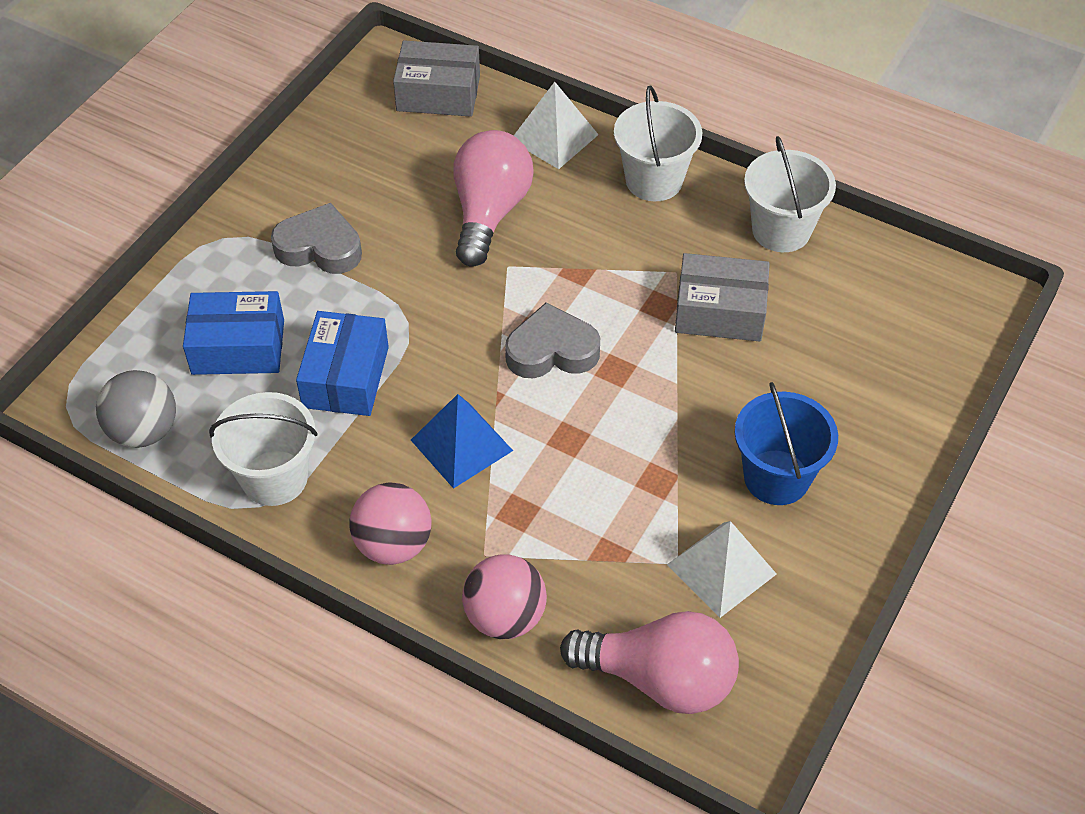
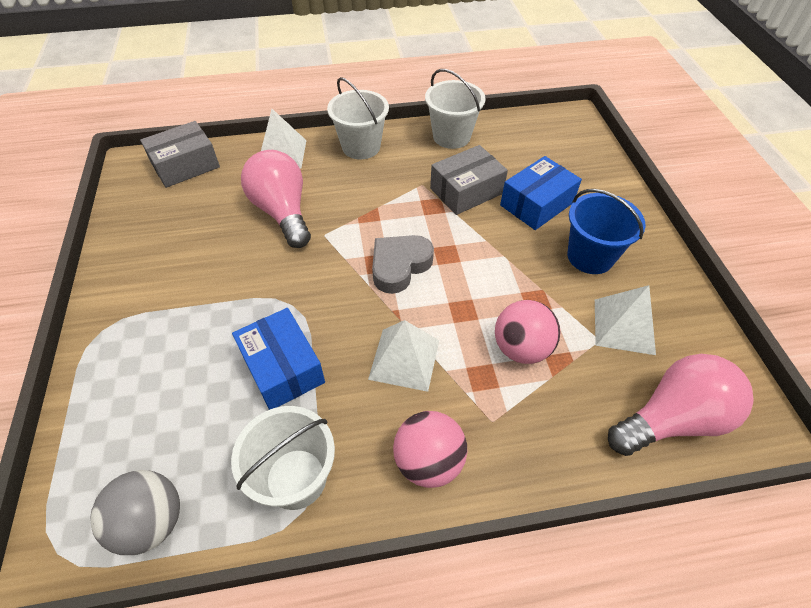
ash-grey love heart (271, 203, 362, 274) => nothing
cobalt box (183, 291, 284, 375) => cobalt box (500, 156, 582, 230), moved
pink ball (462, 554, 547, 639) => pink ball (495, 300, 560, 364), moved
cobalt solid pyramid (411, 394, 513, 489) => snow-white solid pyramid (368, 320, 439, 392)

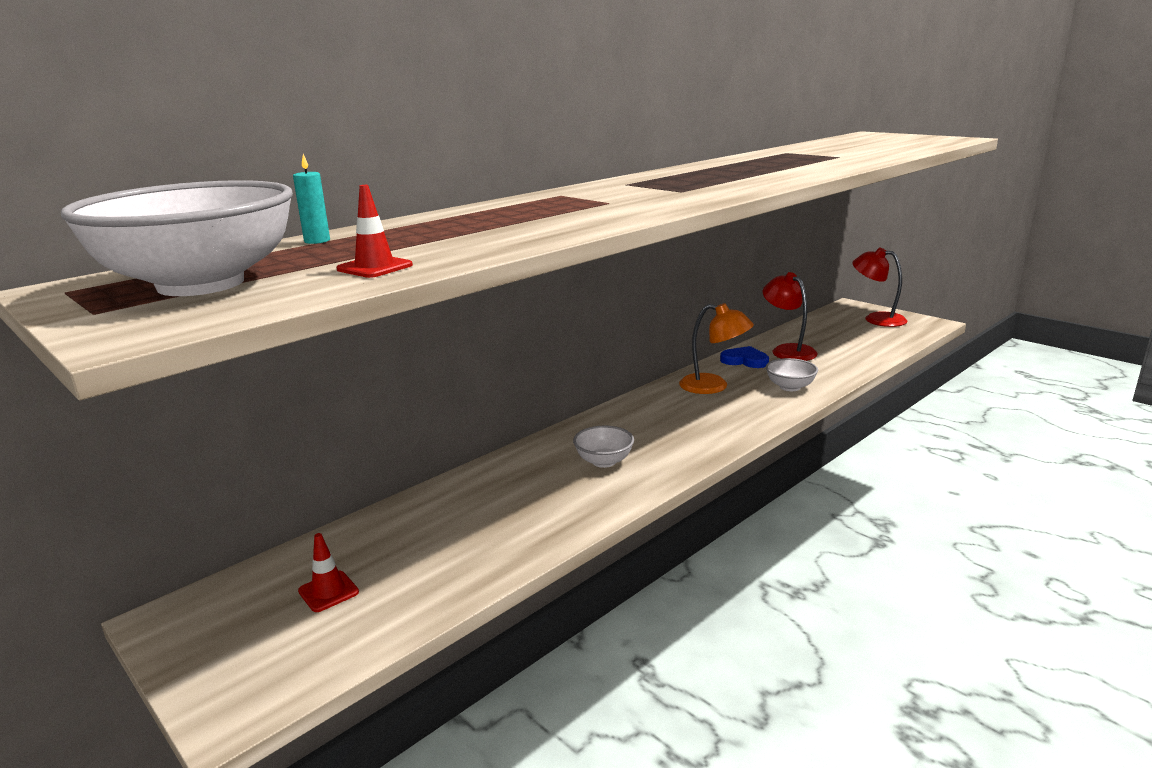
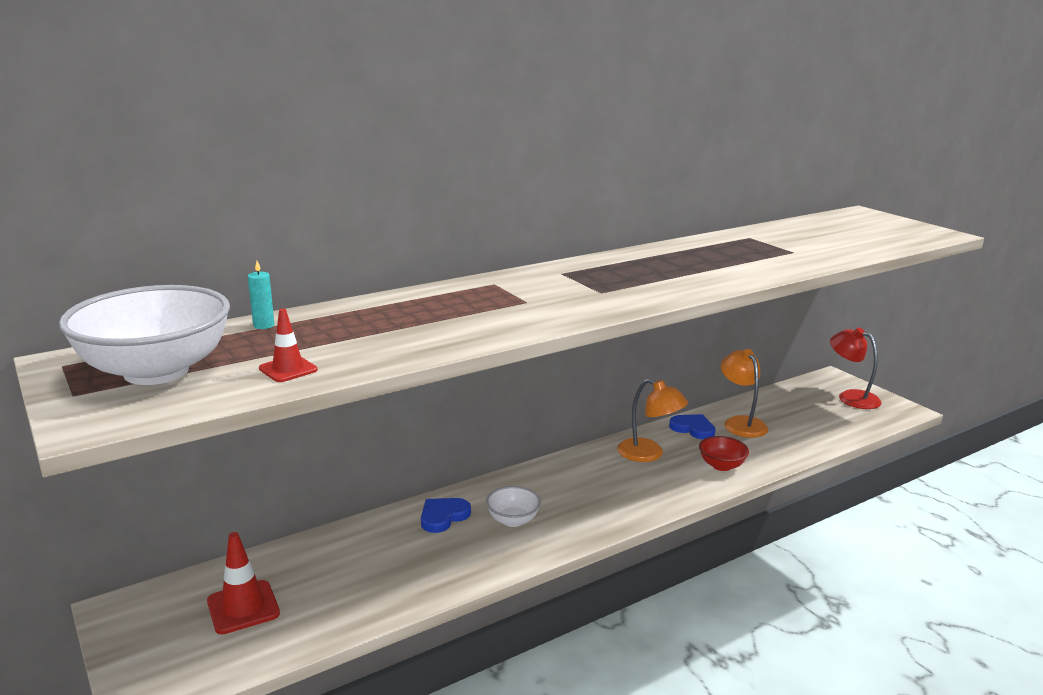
nothing => cobalt love heart (421, 498, 471, 533)
red desk lamp (763, 272, 818, 361) => bright orange desk lamp (721, 349, 768, 438)
snow-white deep dish (766, 358, 818, 391) => red deep dish (699, 436, 749, 471)
red safety cone (298, 533, 359, 612) => red safety cone (207, 532, 280, 634), x1.58

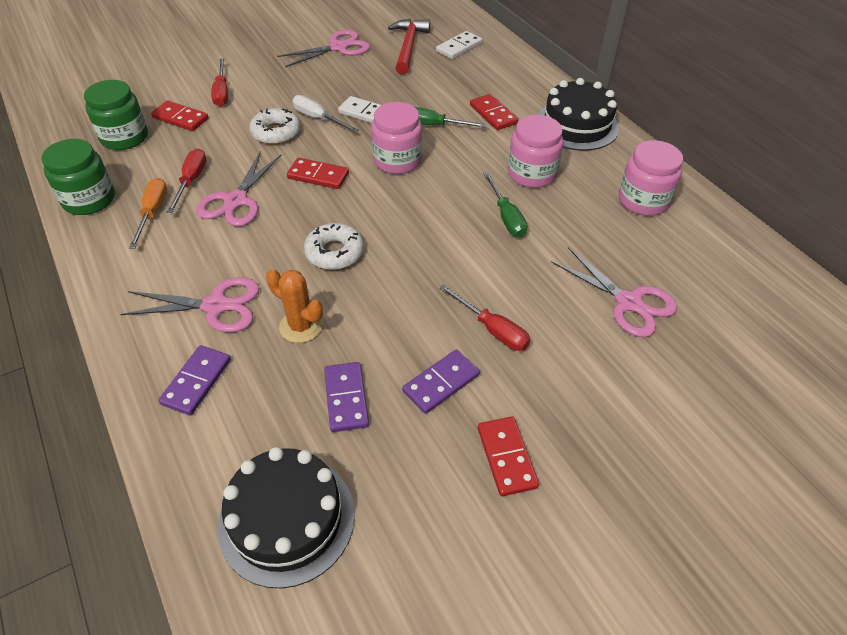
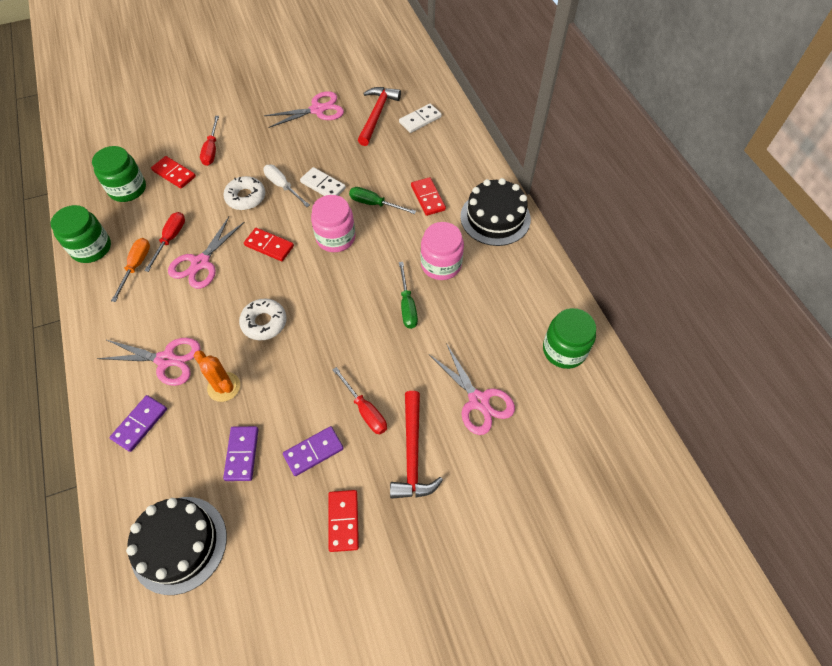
pink jar (619, 140, 683, 216) => nothing
nothing => red carpenter's hammer (390, 391, 443, 499)
nothing => emerald jar (543, 308, 596, 369)

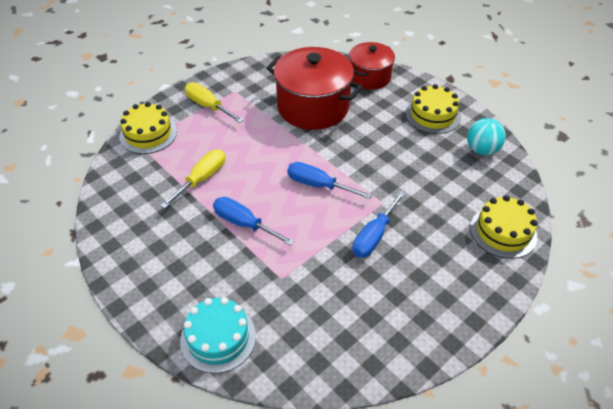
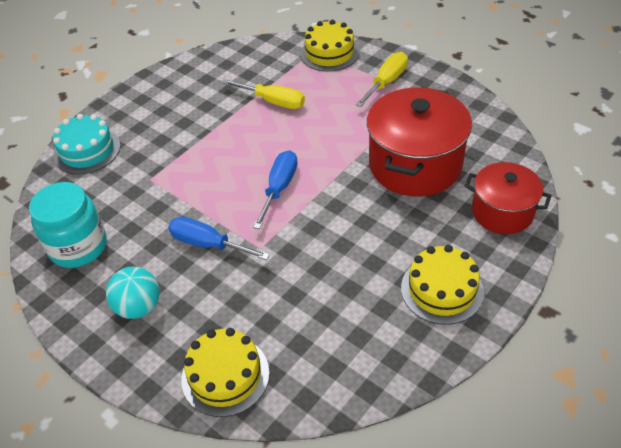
cobalt screwdriver (213, 197, 294, 246) => nothing
nothing => teal jar (29, 182, 107, 268)
teal ball (467, 118, 506, 155) => teal ball (106, 267, 160, 319), moved

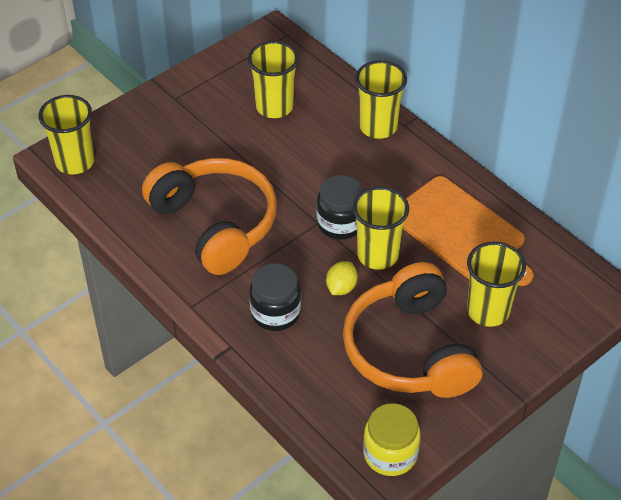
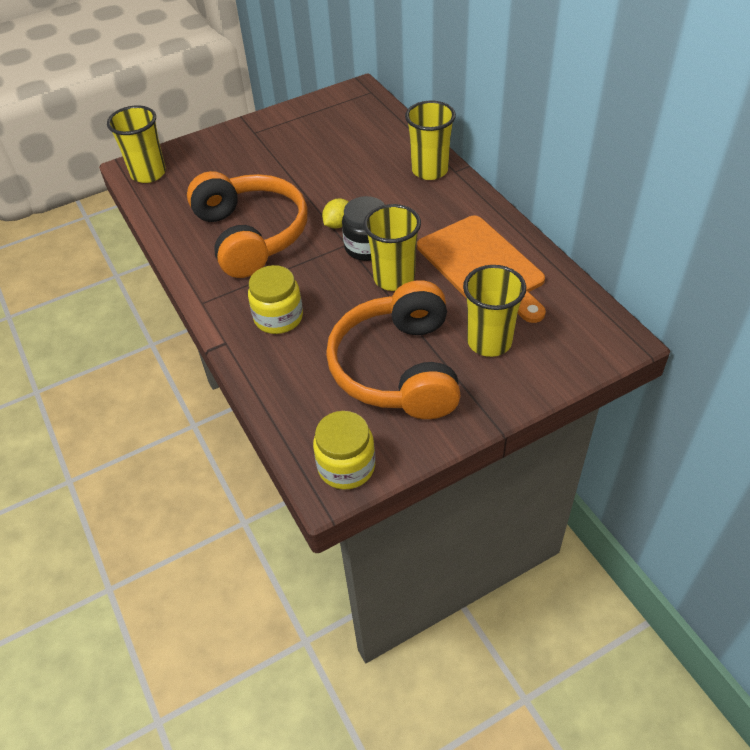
bright yellow cup (248, 41, 299, 118) => nothing
bright yellow toy lemon (326, 261, 358, 295) => bright yellow toy lemon (322, 199, 349, 229), moved
ebony jar (249, 263, 301, 331) => bright yellow jar (248, 265, 303, 334)

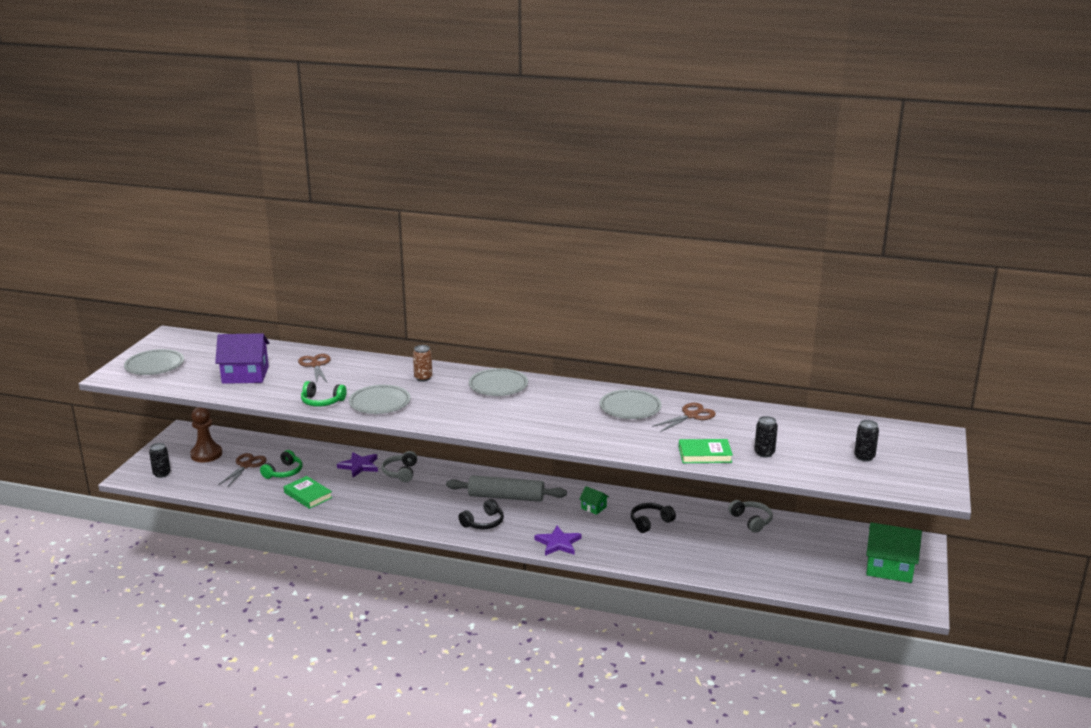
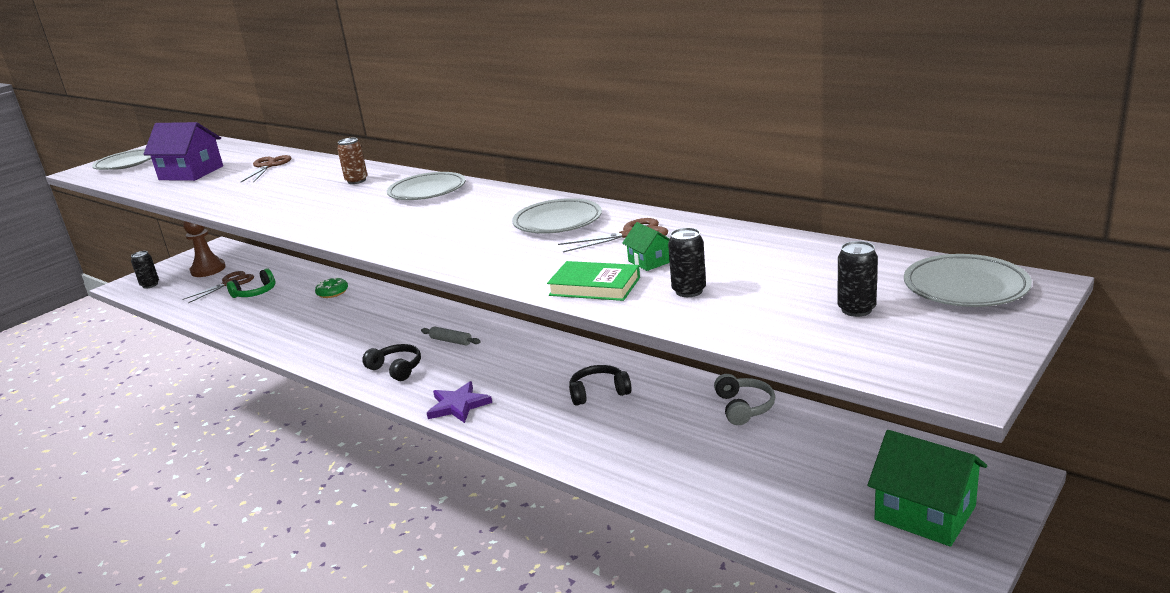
emerald hardcover (284, 476, 333, 509) => nothing
emerald headphones (301, 381, 346, 407) => nothing
ash-grey headphones (382, 451, 417, 482) => nothing
ash-grey plate (349, 385, 411, 414) => ash-grey plate (904, 254, 1032, 307), moved
emerald house (579, 486, 609, 515) => emerald house (622, 222, 670, 271), moved
royal purple star shape (337, 452, 378, 477) => emerald doughnut (315, 277, 348, 298)
ebony headphones (459, 499, 504, 530) => ebony headphones (362, 344, 421, 381), 120 degrees counterclockwise
ash-grey dough roller (446, 475, 567, 502) => ash-grey dough roller (421, 326, 481, 346), x0.47

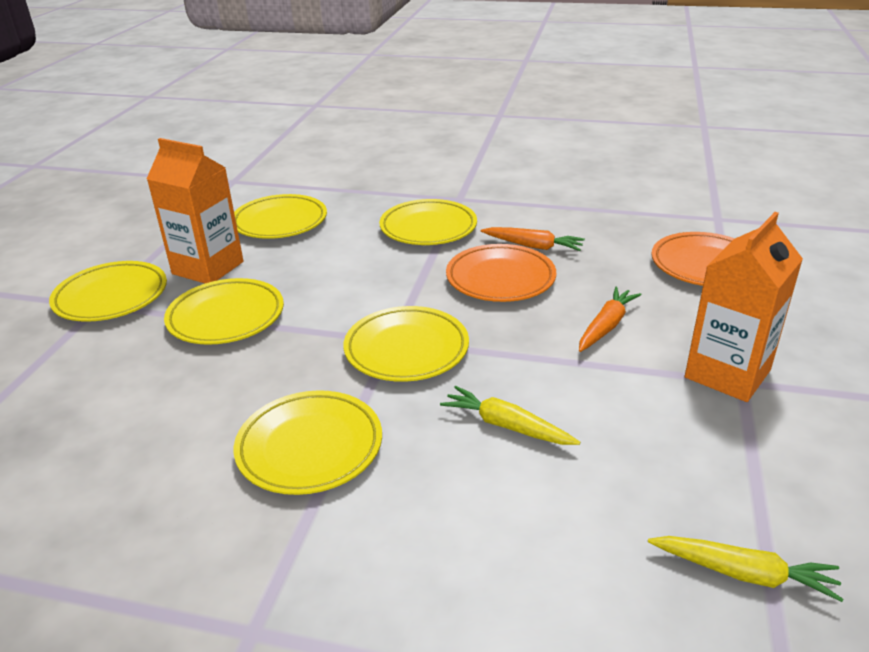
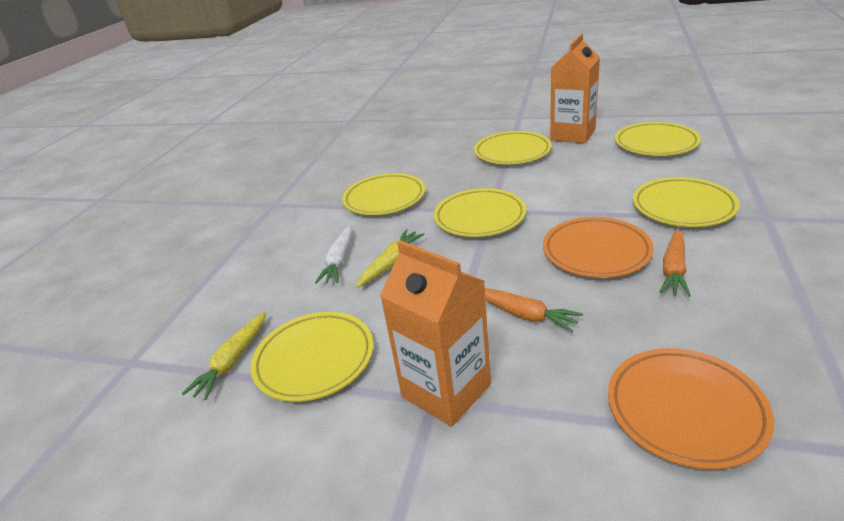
nothing => snow-white toy carrot (315, 225, 352, 284)
bright yellow plate (49, 261, 167, 322) => bright yellow plate (250, 312, 373, 402), moved

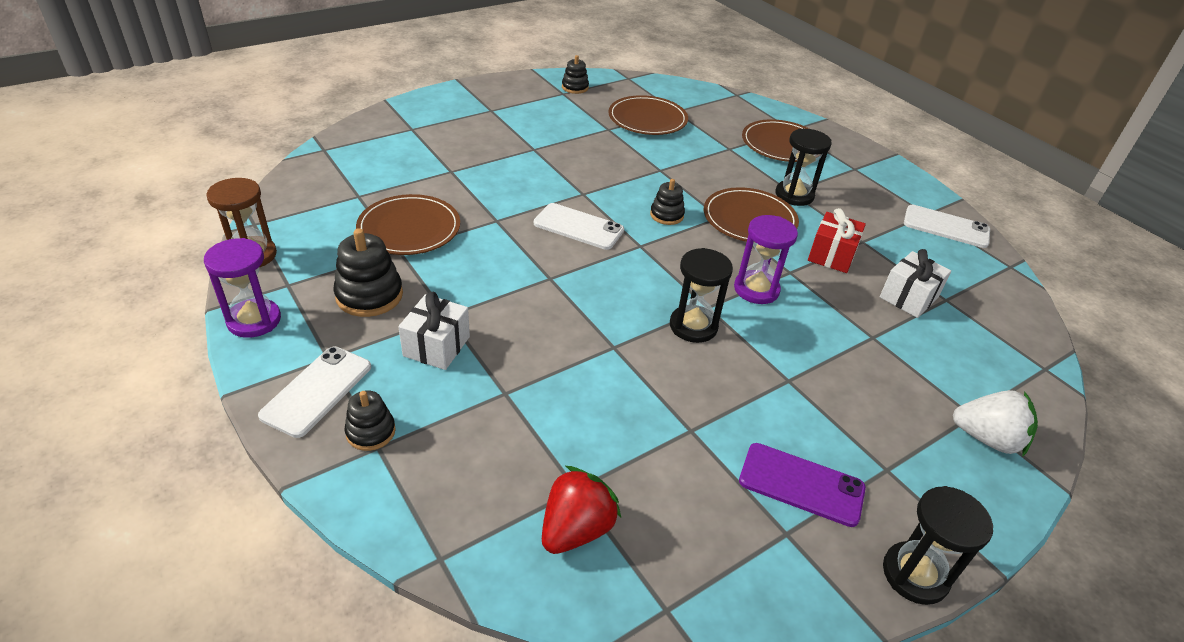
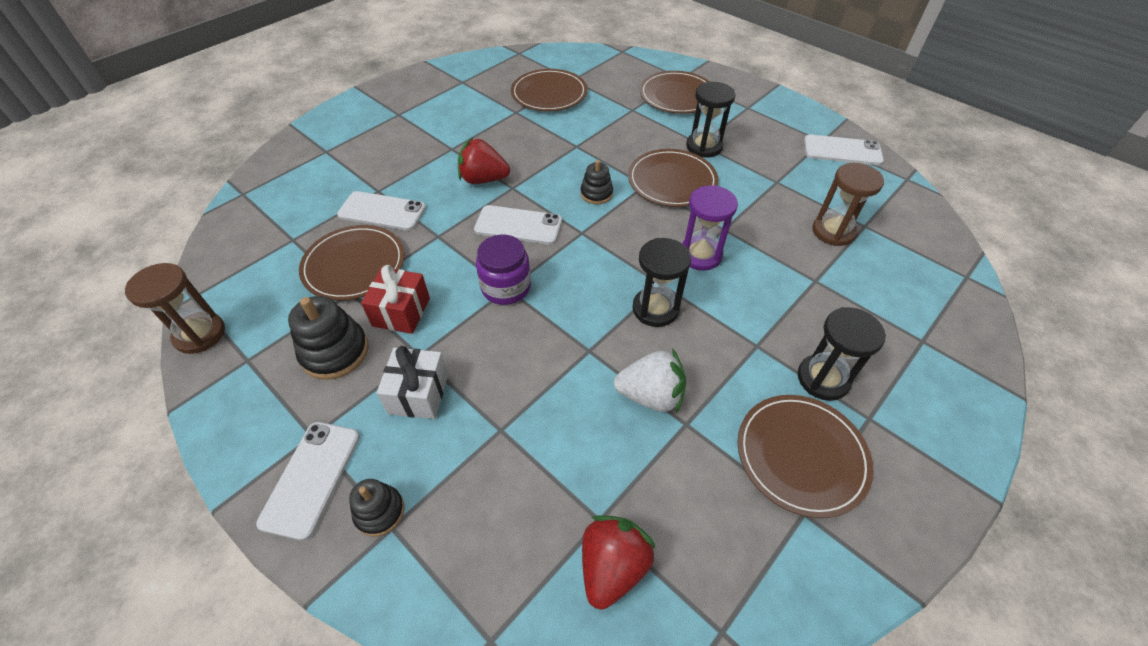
royal purple sand timer (204, 238, 281, 338) => nothing
ebony ring stacker (562, 55, 589, 94) => nothing
nothing => snow-white phone (337, 191, 426, 231)
nothing => red toy strawberry (458, 138, 510, 184)
nothing => royal purple jar (476, 234, 531, 305)
red gift (808, 208, 866, 273) => red gift (361, 265, 430, 334), moved
ebony sand timer (883, 486, 993, 605) => ebony sand timer (798, 307, 886, 401), moved
snow-white toy strawberry (953, 390, 1038, 457) => snow-white toy strawberry (614, 348, 686, 413), moved
royal purple phone (739, 443, 866, 527) => brown plate (737, 395, 874, 518)
snow-white gift (880, 249, 951, 318) => brown sand timer (812, 163, 884, 246)

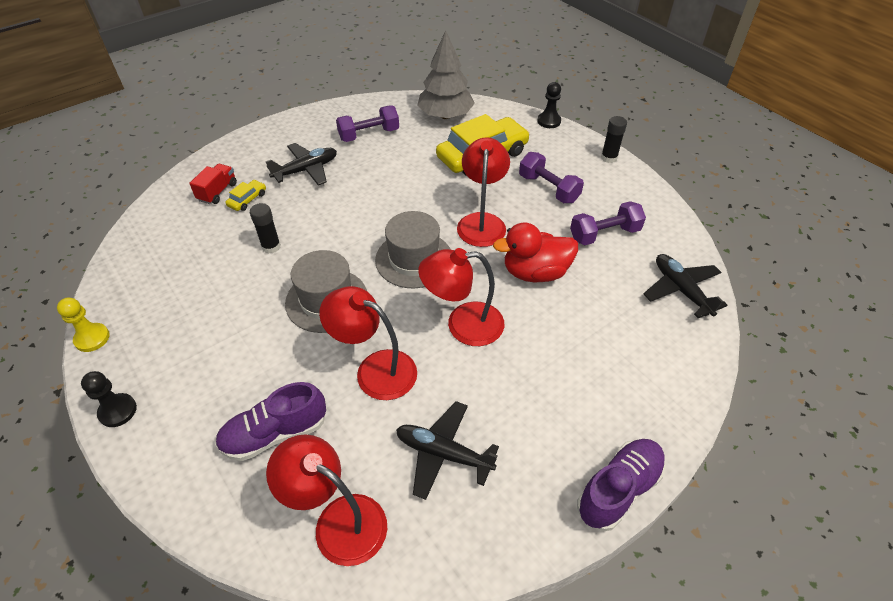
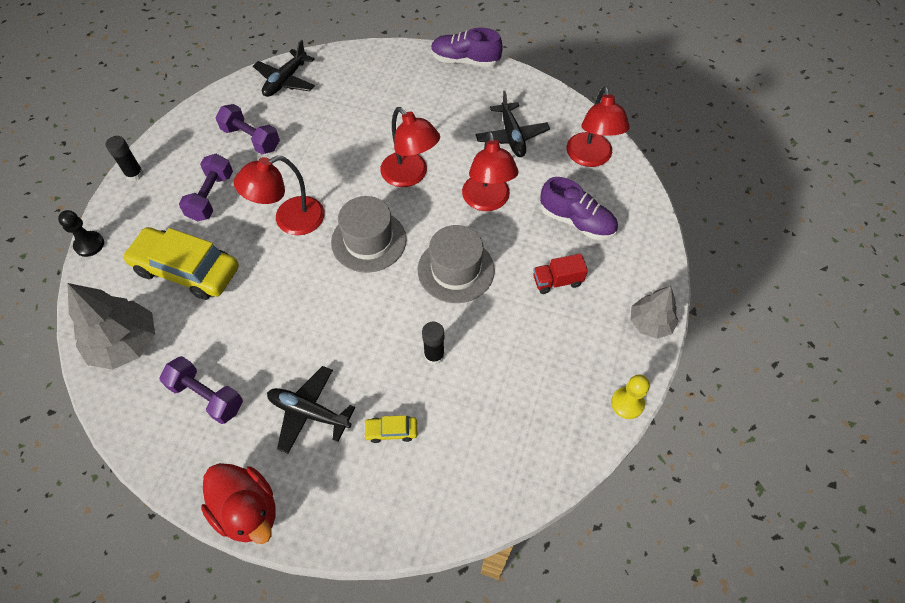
red lorry (189, 164, 237, 204) => red lorry (533, 254, 588, 294), moved
red rubber duck (493, 223, 578, 282) => red rubber duck (201, 463, 276, 544), moved
ebony chess pawn (81, 371, 137, 427) => ash-grey fir tree (630, 286, 679, 339)

